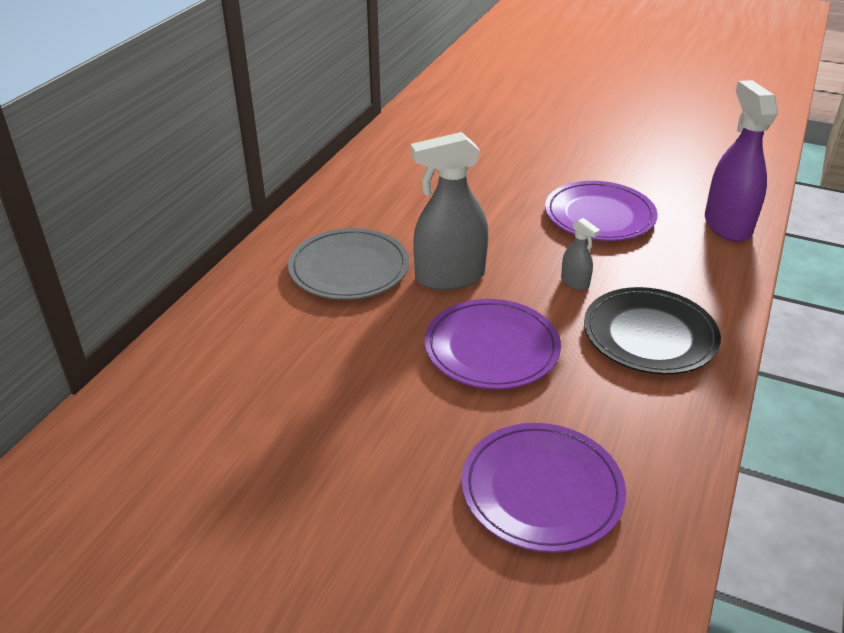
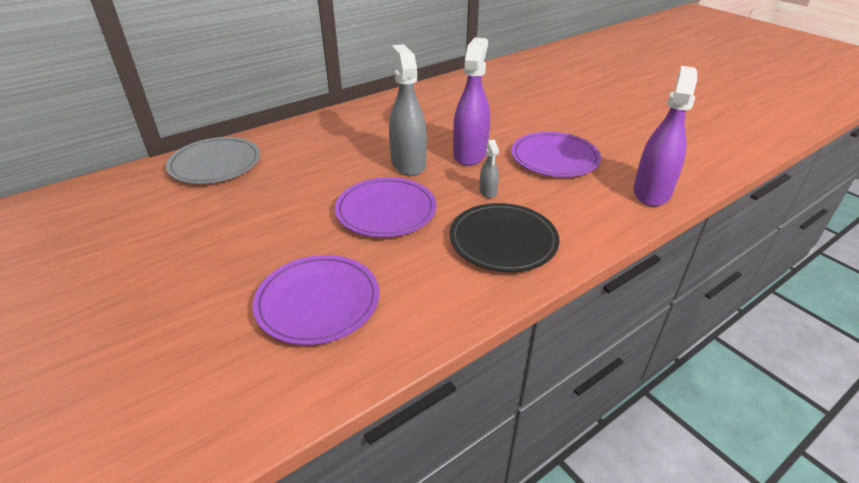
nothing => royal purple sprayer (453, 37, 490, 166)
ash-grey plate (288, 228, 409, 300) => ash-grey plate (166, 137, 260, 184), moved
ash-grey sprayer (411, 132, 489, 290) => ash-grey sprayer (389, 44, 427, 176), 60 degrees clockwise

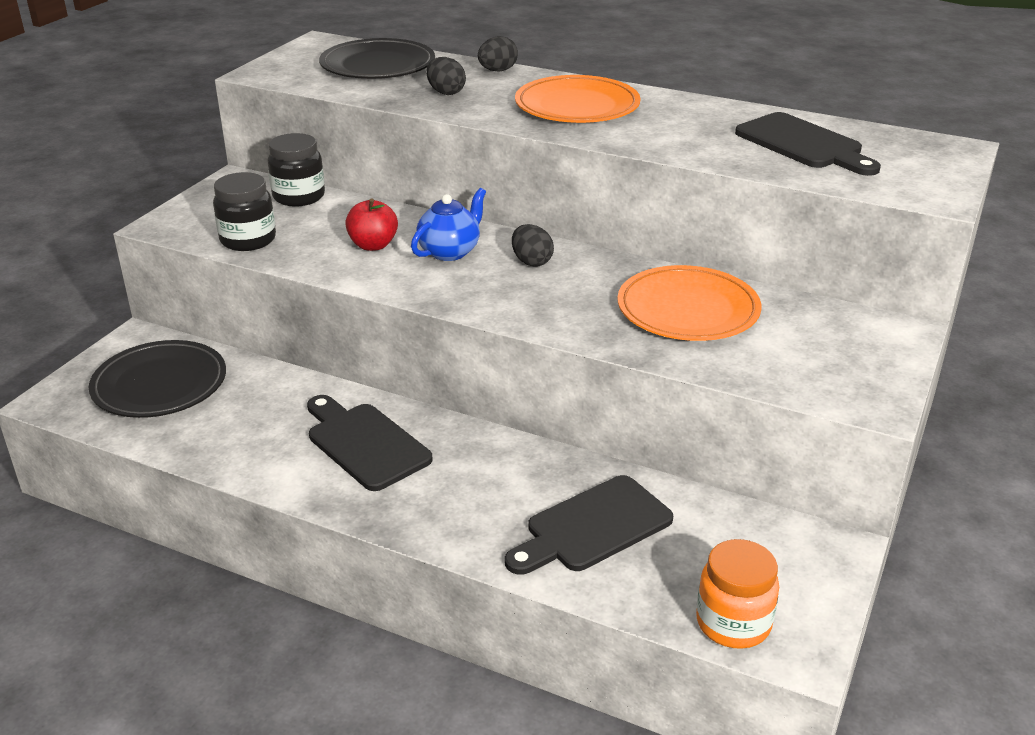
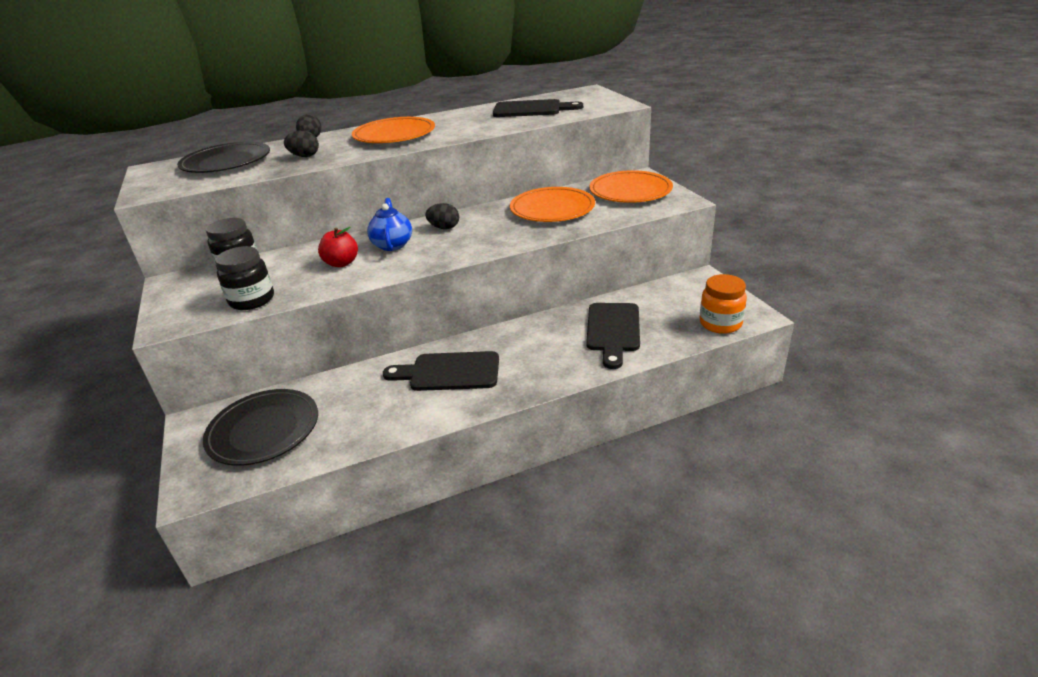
nothing => bright orange plate (589, 170, 673, 203)

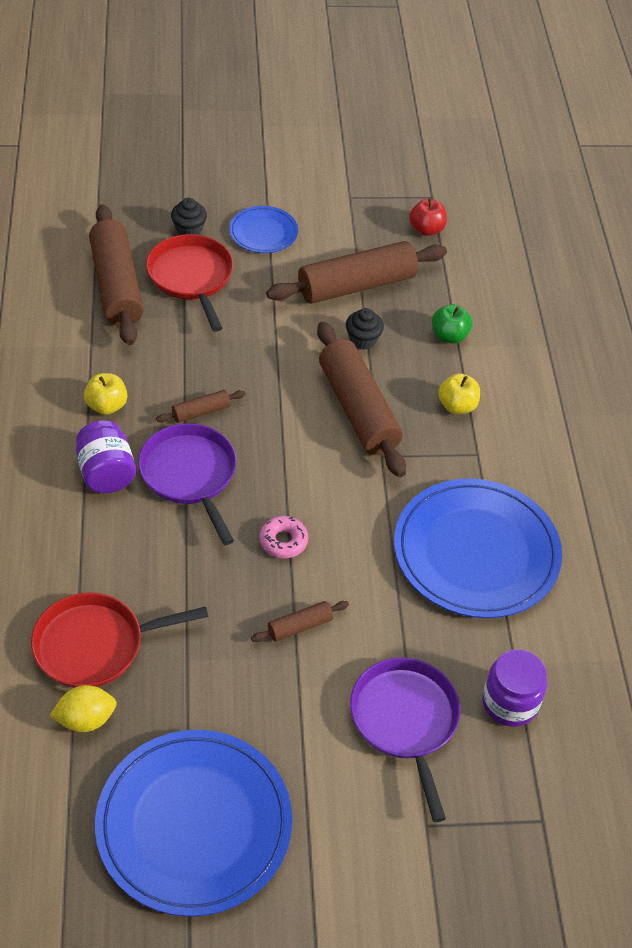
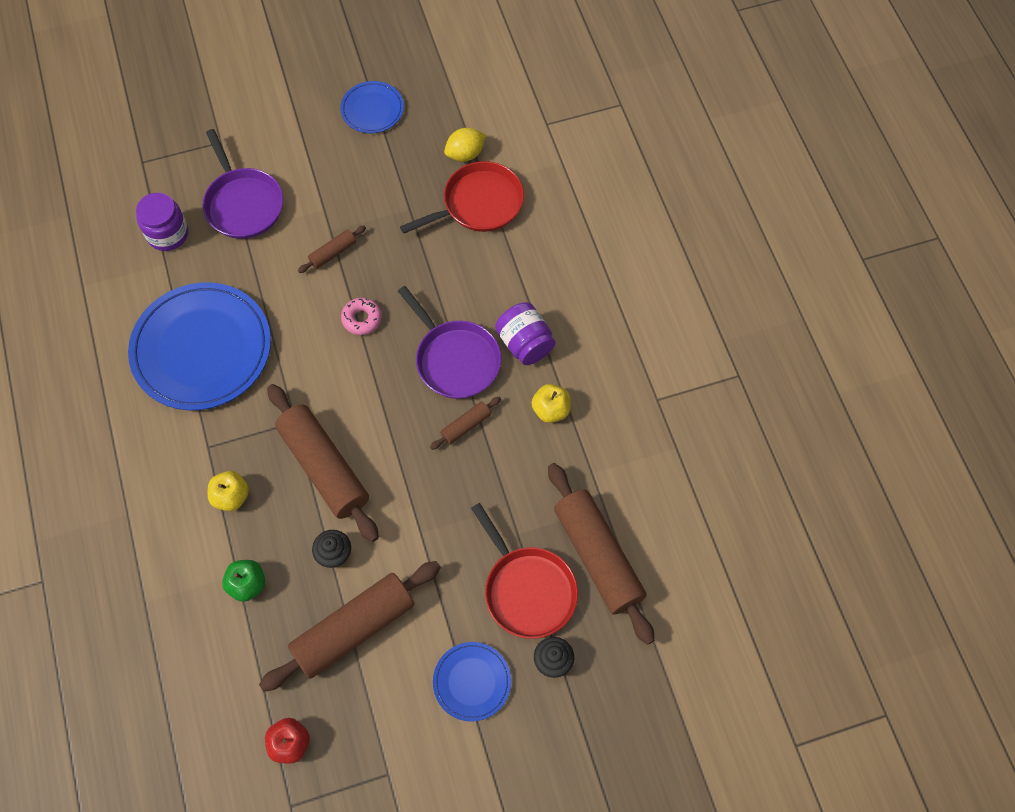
cobalt plate (95, 730, 292, 917) => cobalt plate (340, 81, 404, 133), x0.49

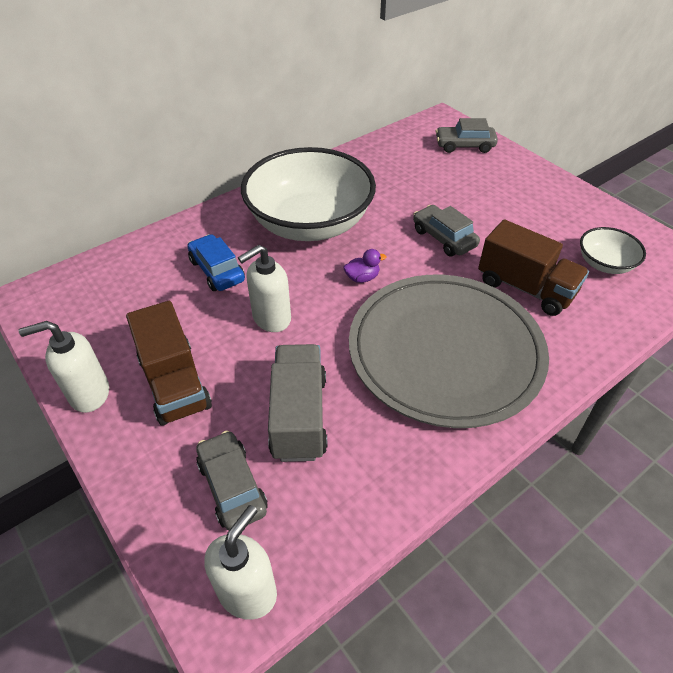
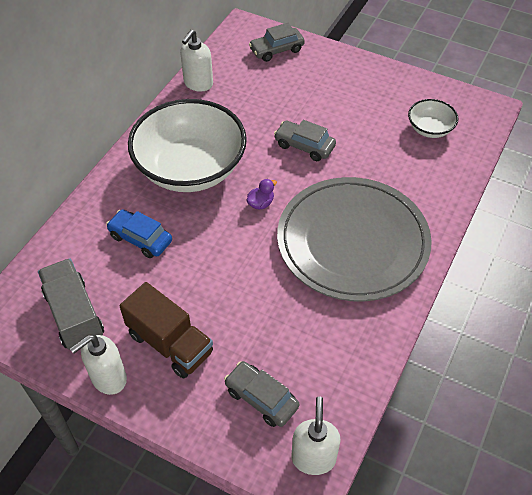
brown lorry (478, 220, 589, 316) => nothing
snow-white soap dispenser (238, 245, 291, 332) => snow-white soap dispenser (180, 30, 213, 92), moved
ash-grey lorry (268, 344, 328, 462) => ash-grey lorry (38, 259, 104, 350), moved

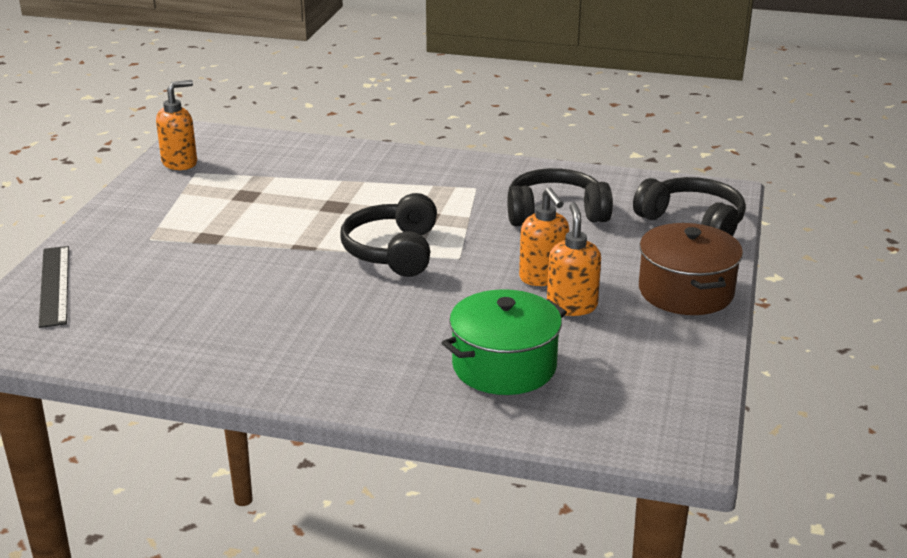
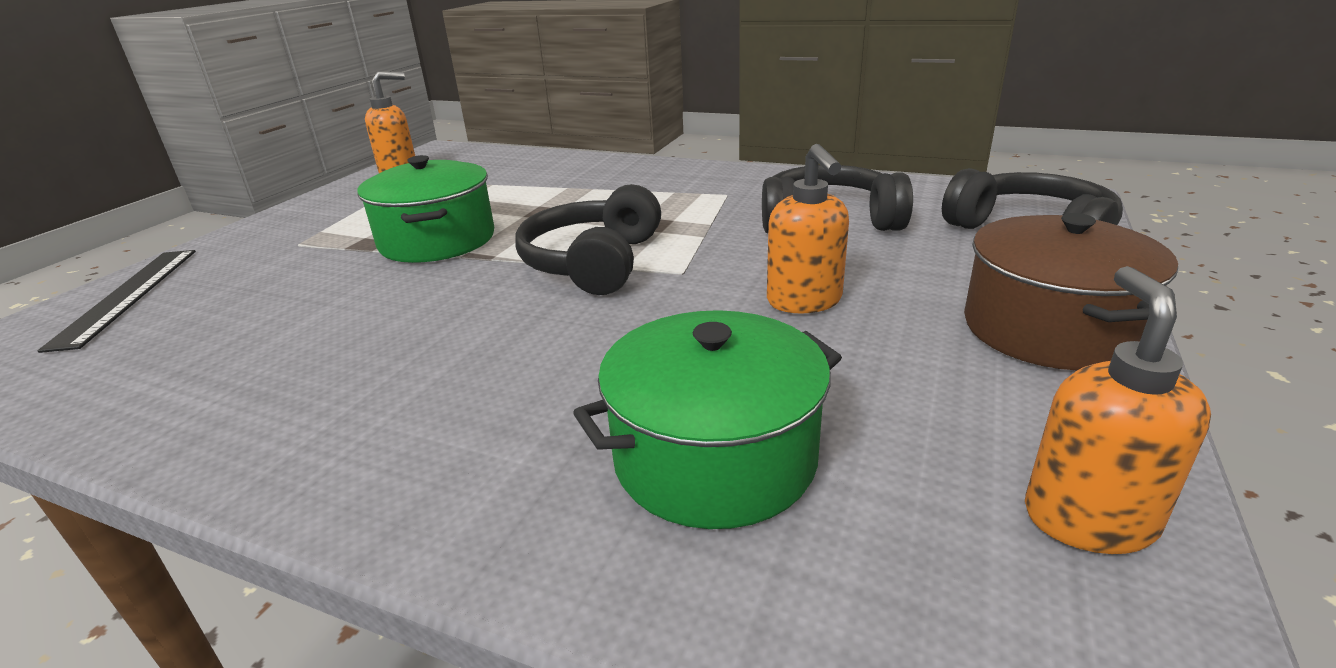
nothing => emerald cooking pot (357, 155, 494, 263)
bright orange soap dispenser (547, 203, 601, 316) => bright orange soap dispenser (1025, 266, 1211, 554), moved

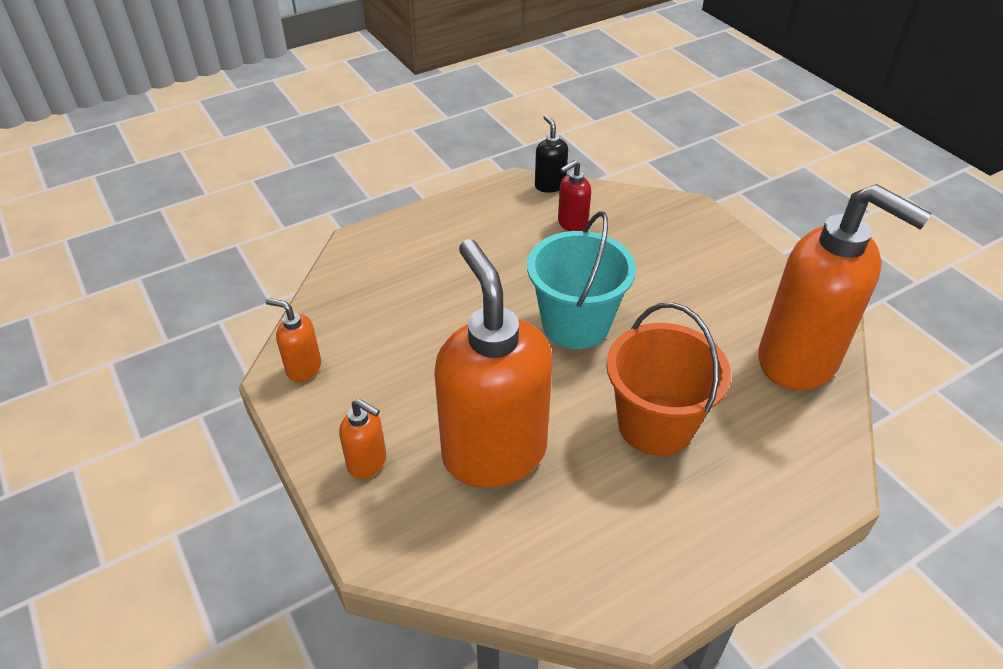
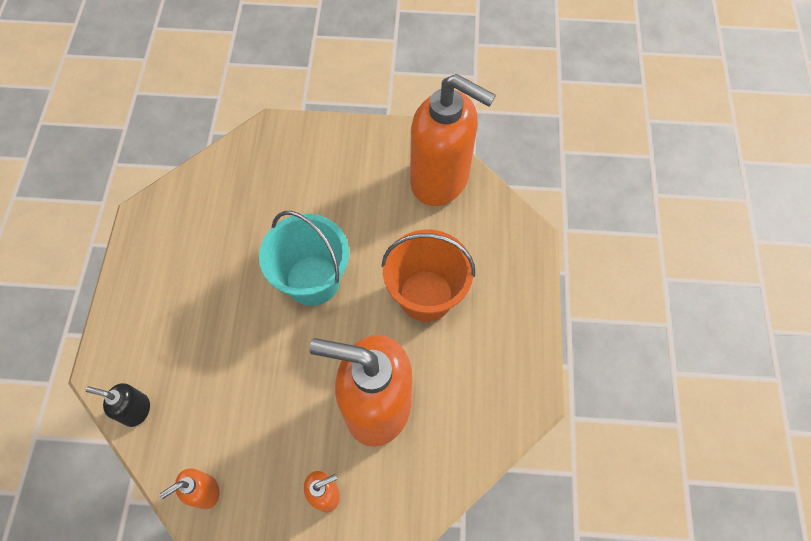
red soap dispenser (558, 160, 591, 231) => nothing
ebony soap dispenser (535, 115, 568, 193) => ebony soap dispenser (86, 383, 150, 427), moved
bright orange soap dispenser (758, 184, 932, 390) => bright orange soap dispenser (410, 74, 496, 206), 45 degrees clockwise

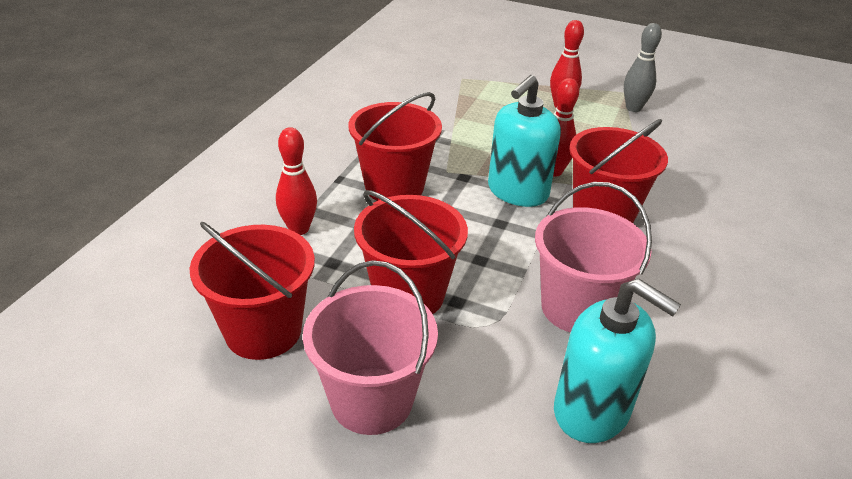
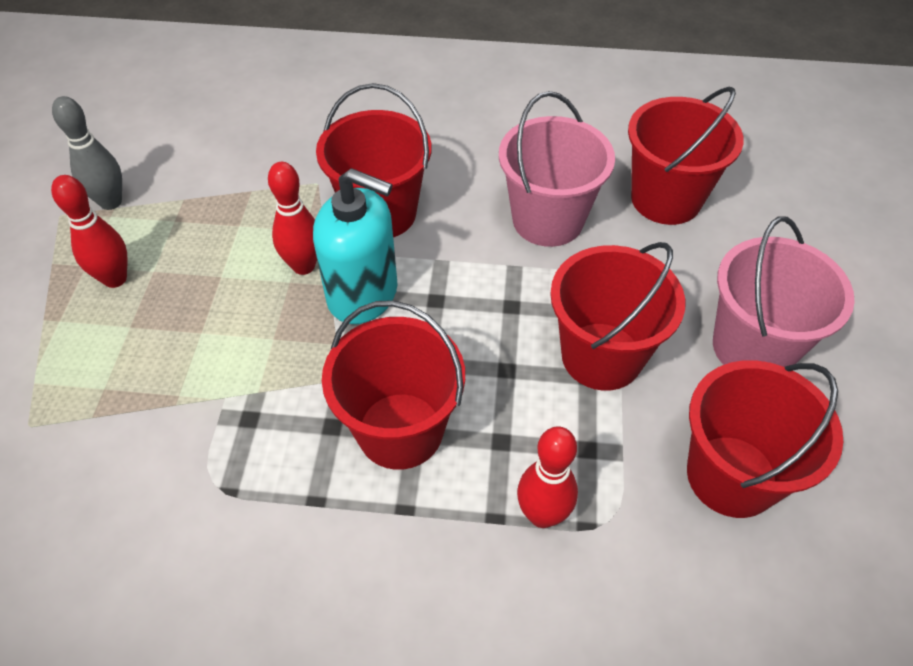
teal soap dispenser (554, 279, 681, 443) => red sand bucket (628, 87, 744, 225)

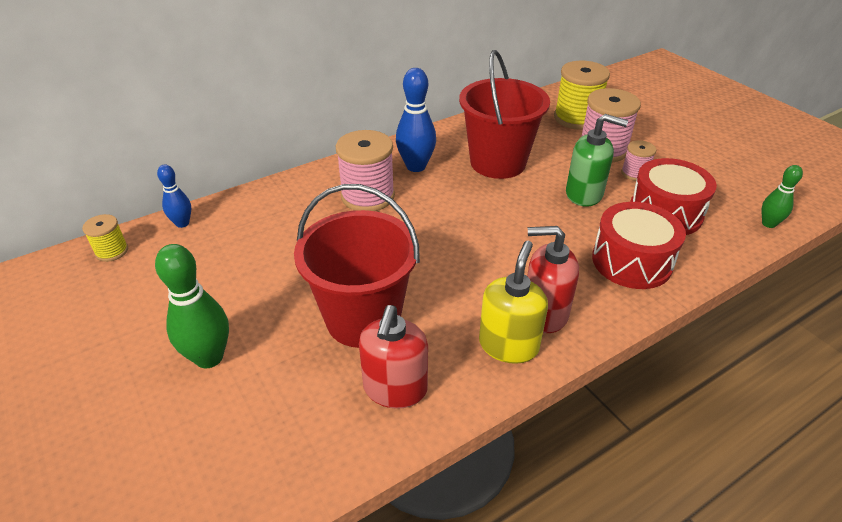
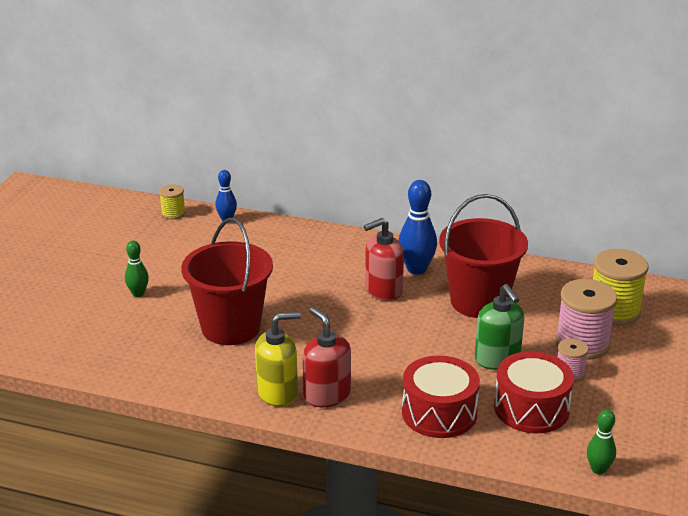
pink bobbin (336, 130, 395, 211) => nothing
red soap dispenser (359, 305, 428, 409) => red soap dispenser (364, 218, 404, 301), moved
emerald tenpin (155, 244, 229, 369) => emerald tenpin (125, 240, 149, 297), x0.59

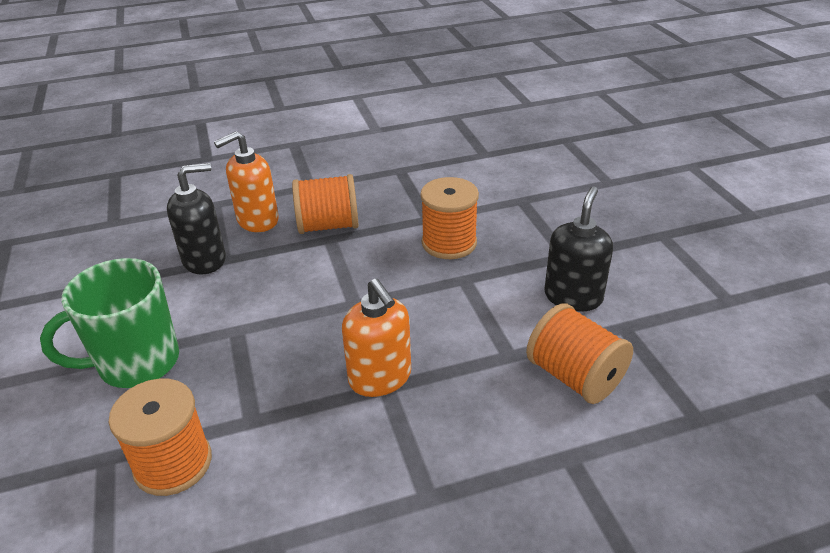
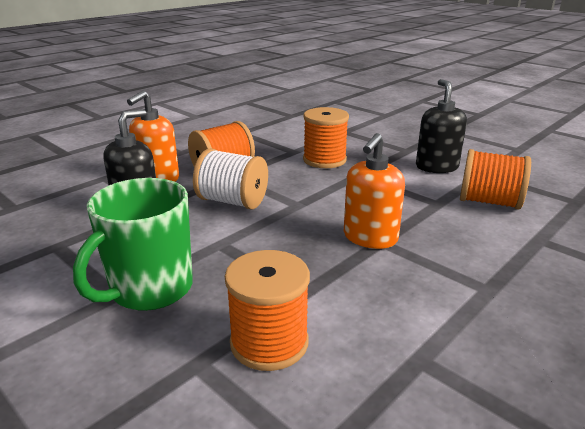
nothing => snow-white bobbin (193, 148, 268, 210)
bright orange soap dispenser (342, 279, 411, 397) => bright orange soap dispenser (344, 133, 405, 249), 90 degrees clockwise

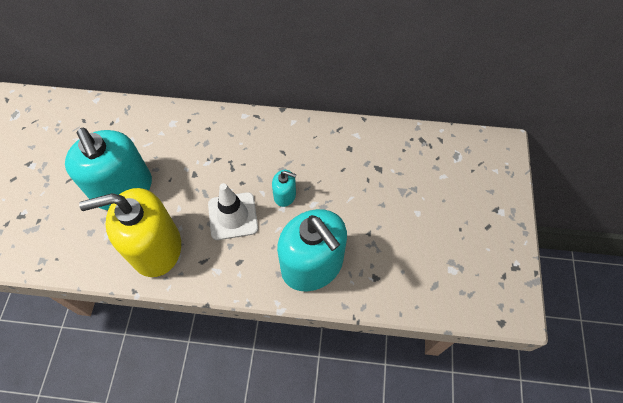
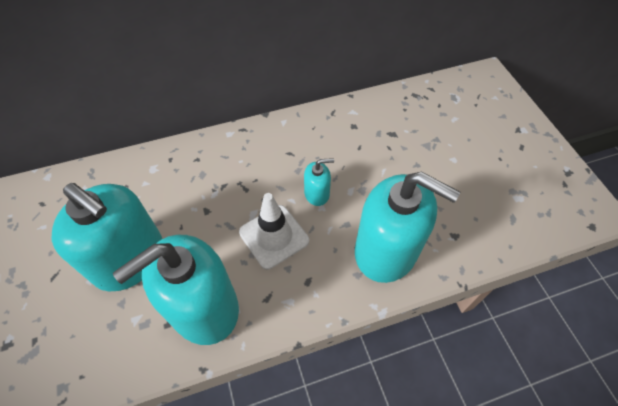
bright yellow soap dispenser (79, 188, 181, 277) => teal soap dispenser (113, 235, 239, 345)

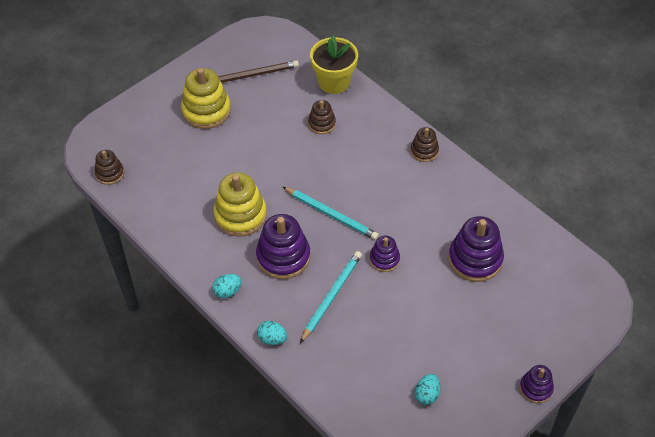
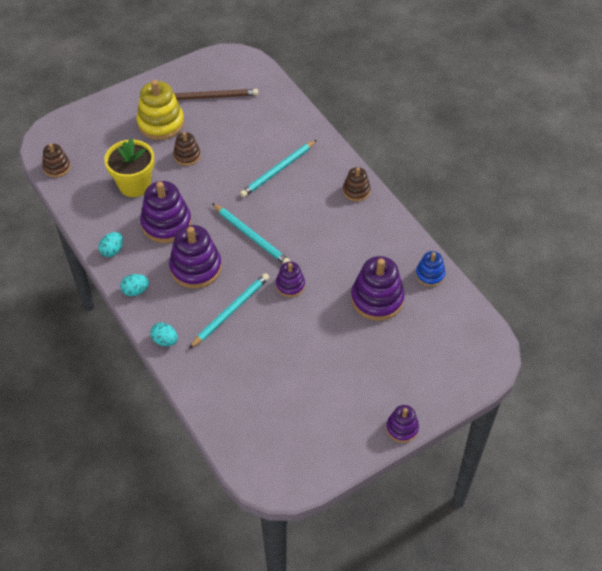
nothing => teal pencil (240, 140, 317, 197)
nothing => cobalt ring stacker (416, 251, 445, 287)
brown ring stacker (308, 100, 336, 134) => brown ring stacker (173, 132, 201, 166), moved
bright yellow flower pot (310, 36, 358, 94) => bright yellow flower pot (104, 138, 154, 197), moved
teal egg (415, 374, 440, 405) => teal egg (98, 232, 123, 257), moved
bright yellow ring stacker (214, 172, 267, 237) => royal purple ring stacker (140, 181, 192, 243)

